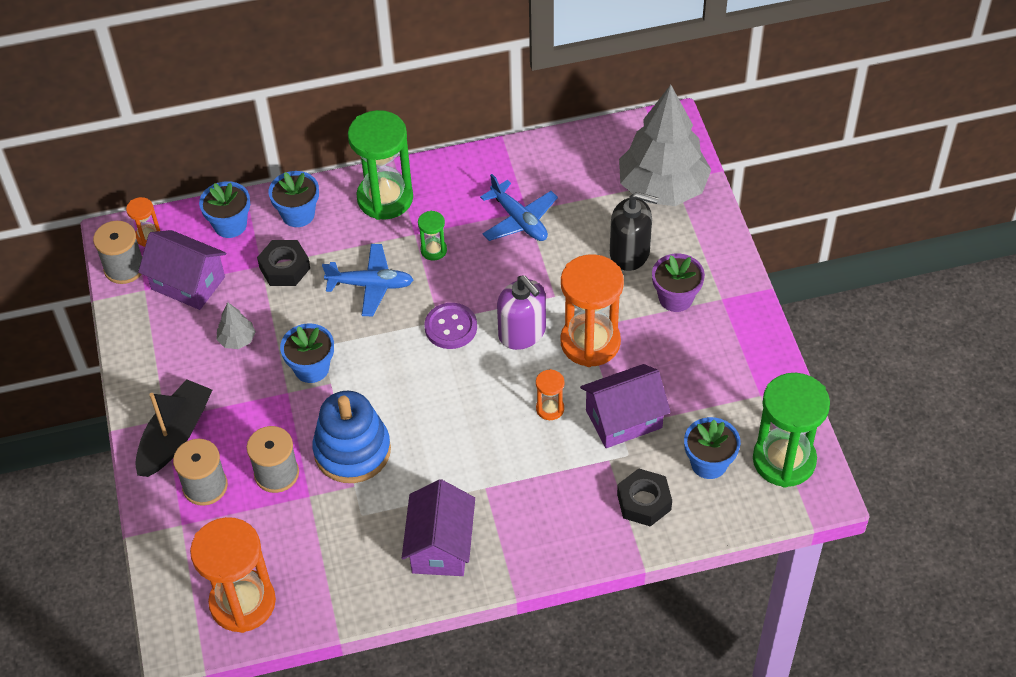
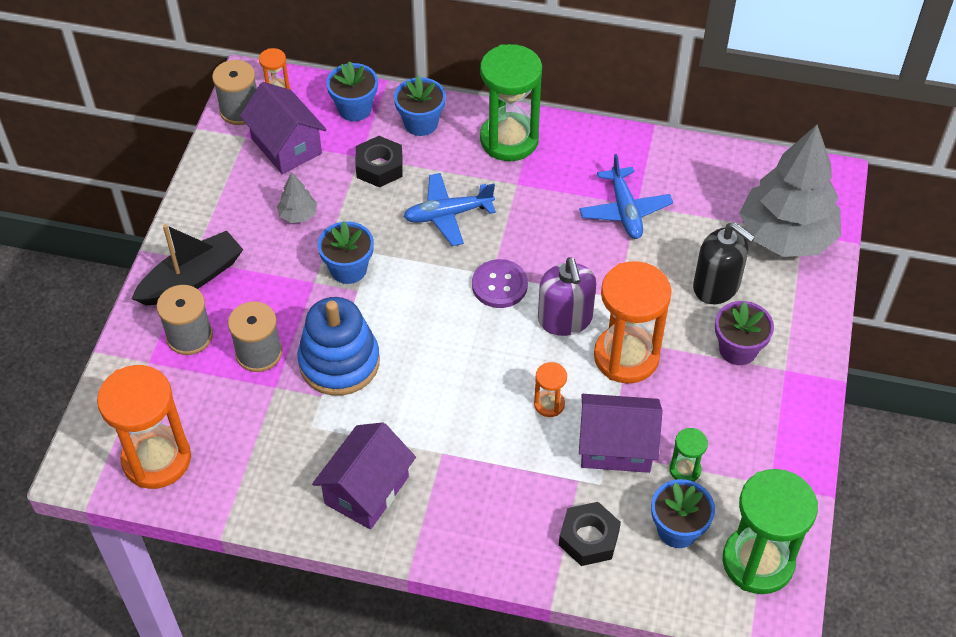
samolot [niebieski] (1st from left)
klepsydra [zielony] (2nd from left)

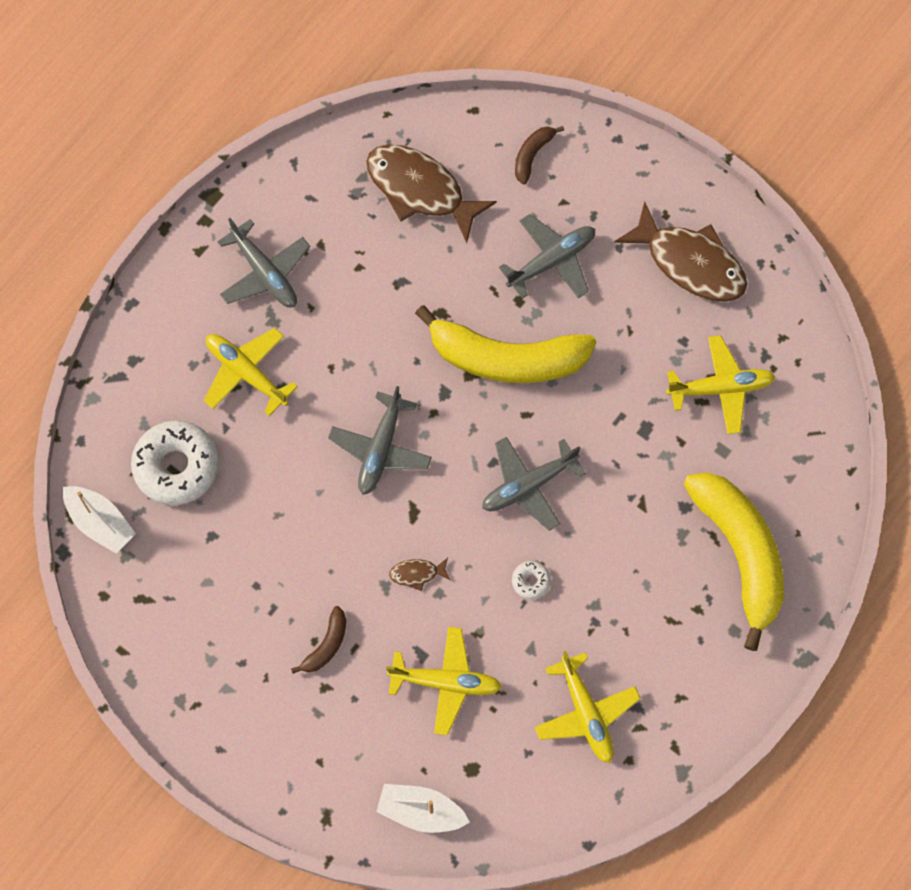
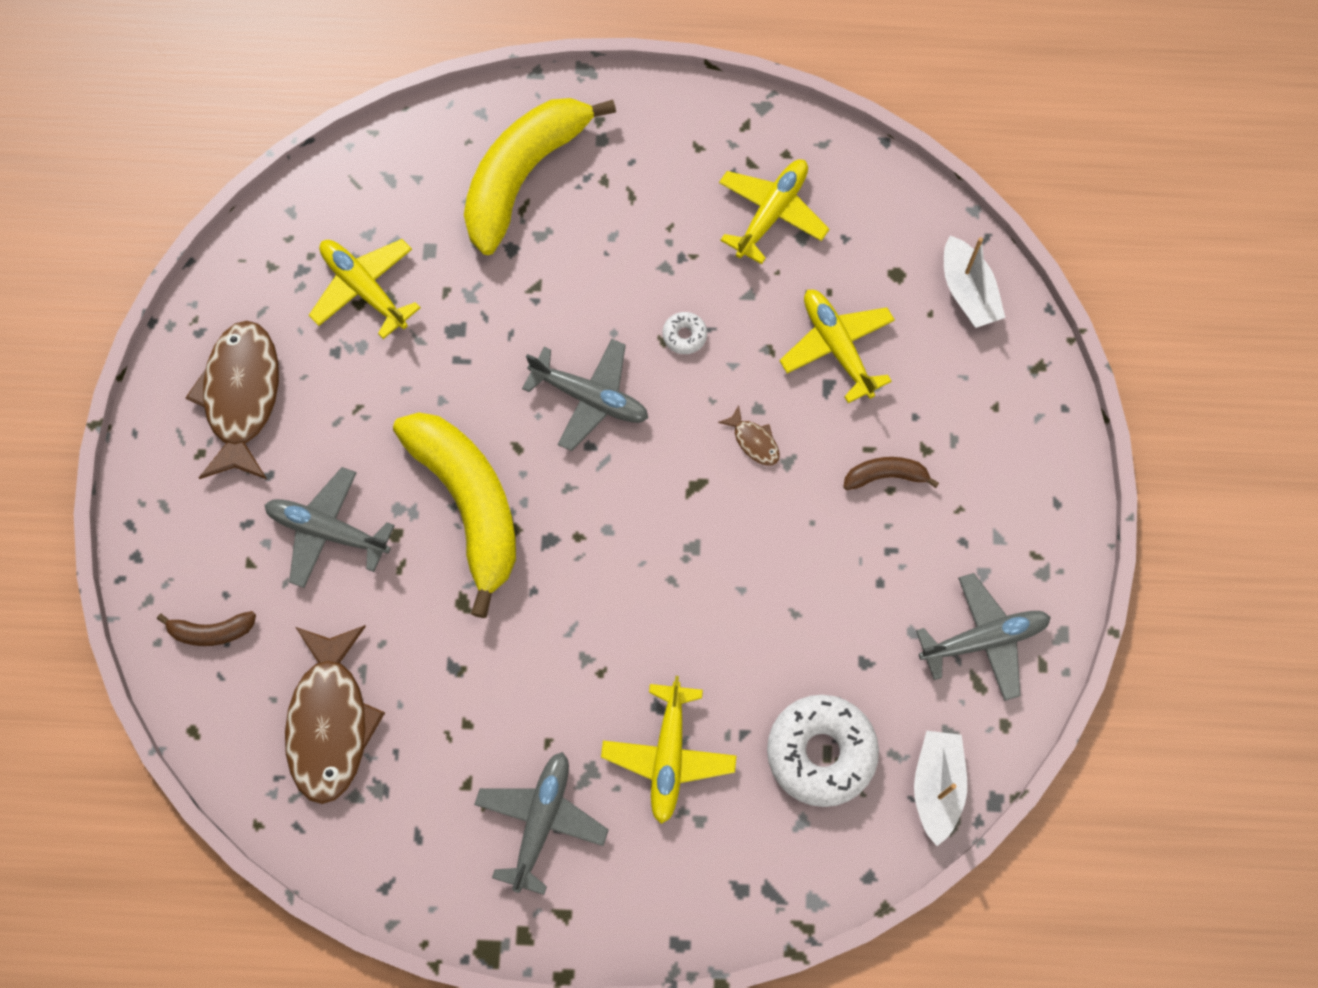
samolot [szary] (4th from left)

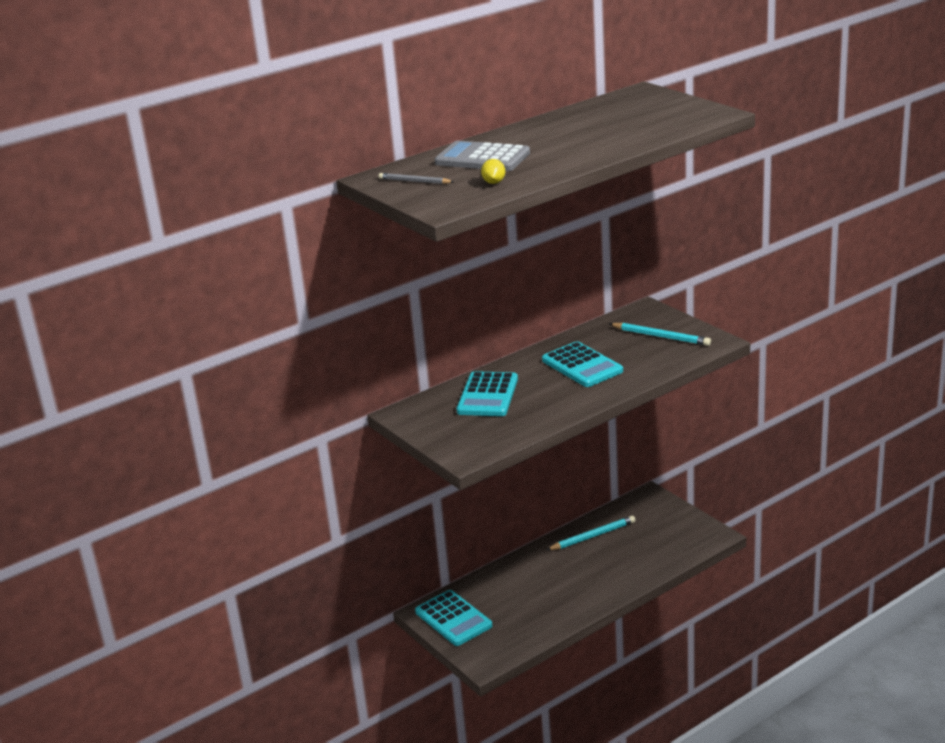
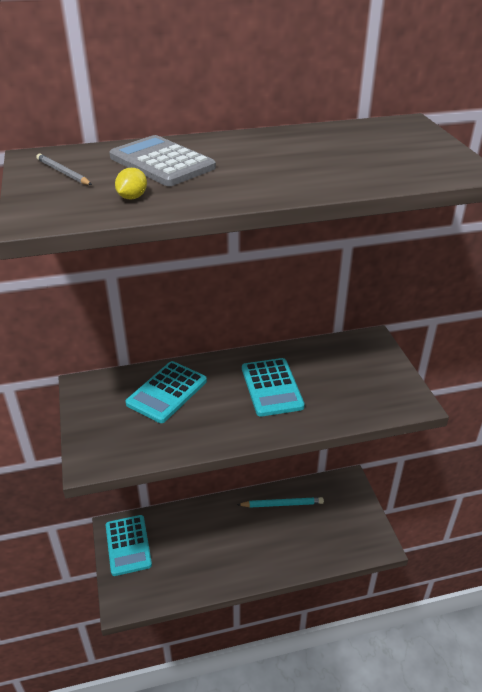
ołówek [turkusowy] (2nd from left in the first image)

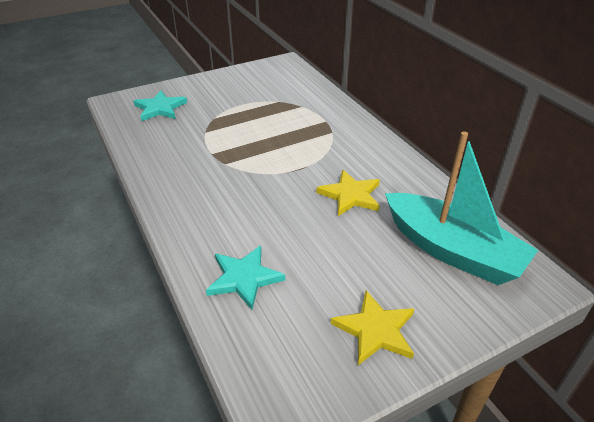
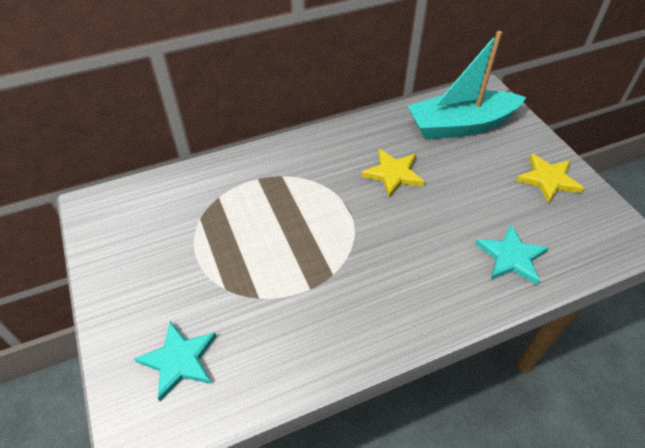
łódka [turkusowy]

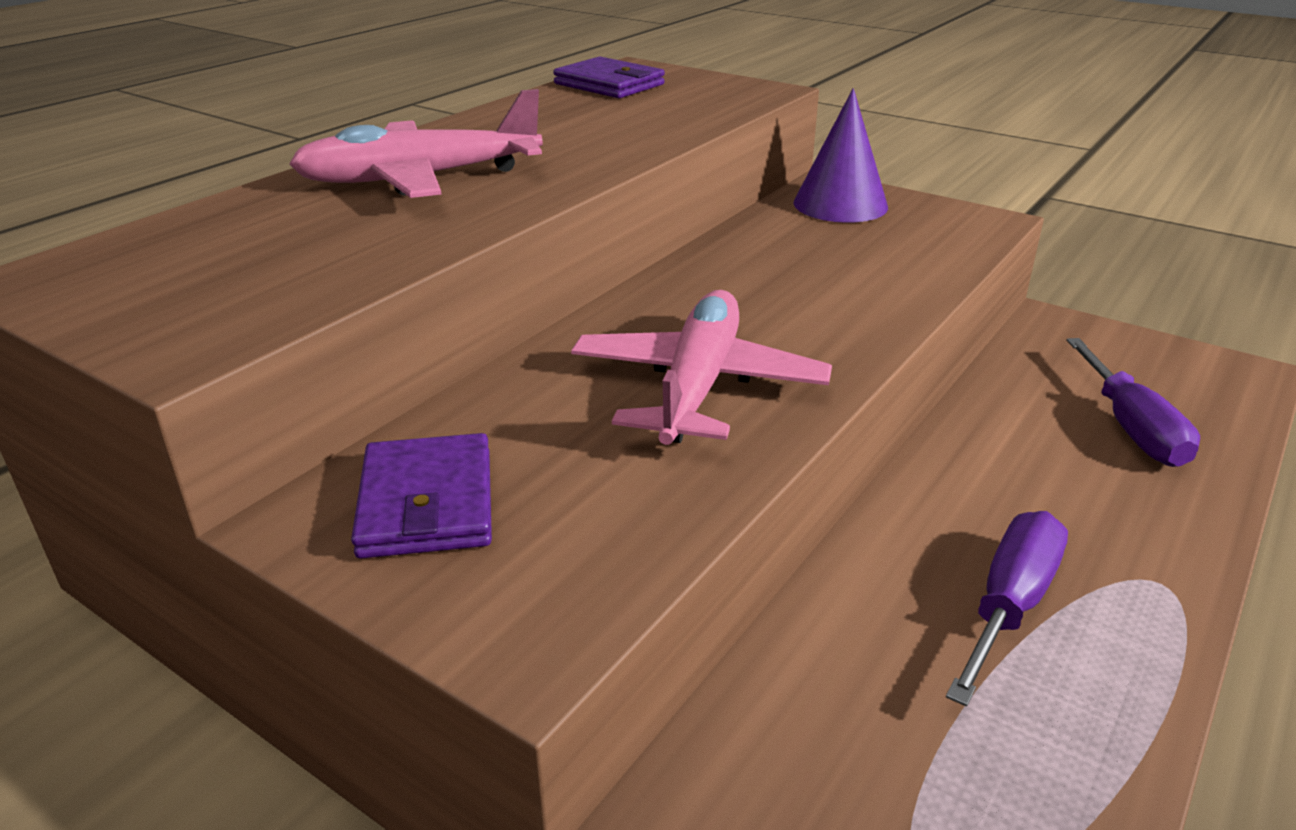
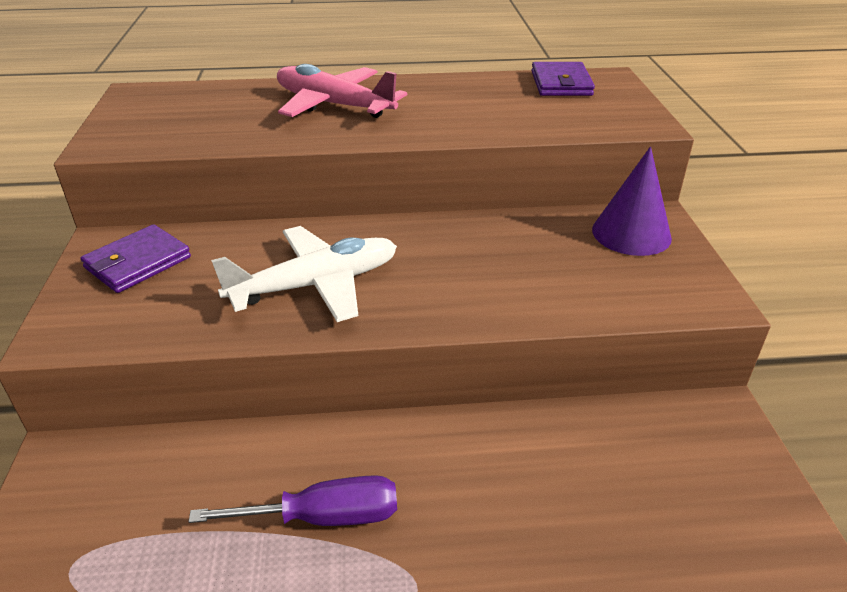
samolot [biały]
śrubokręt [fioletowy] (2nd from left in the first image)

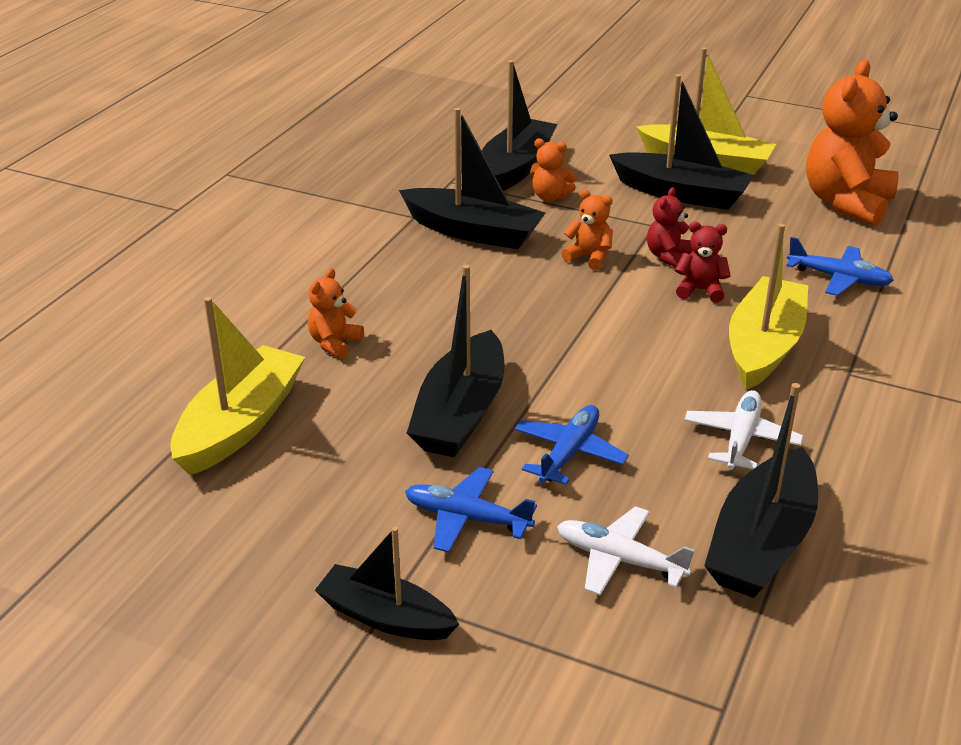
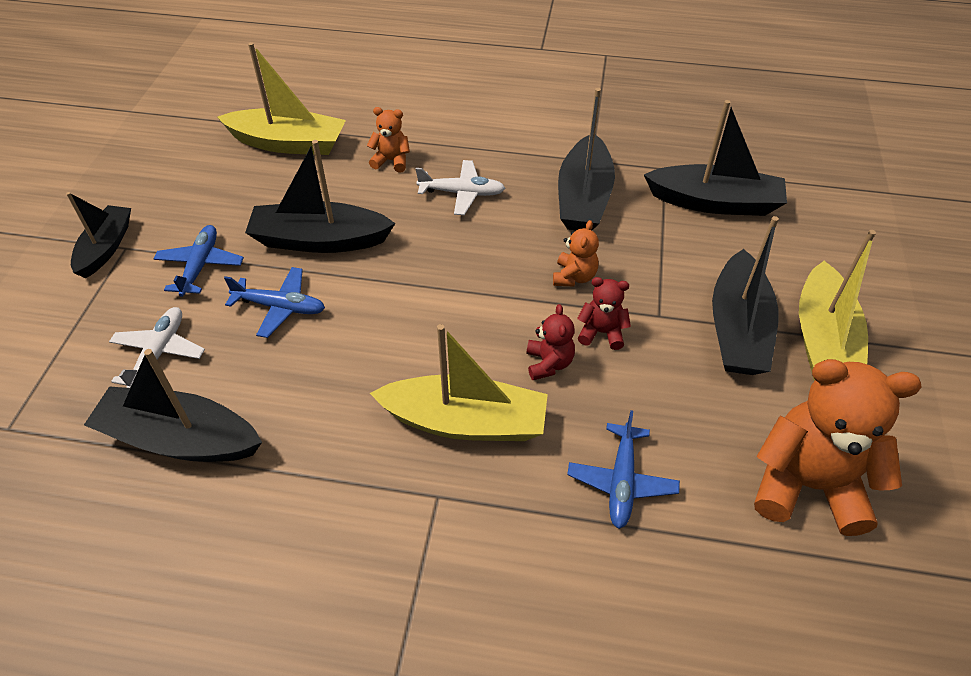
samolot [biały] (2nd from left)
miś [pomarańczowy] (2nd from left in the first image)

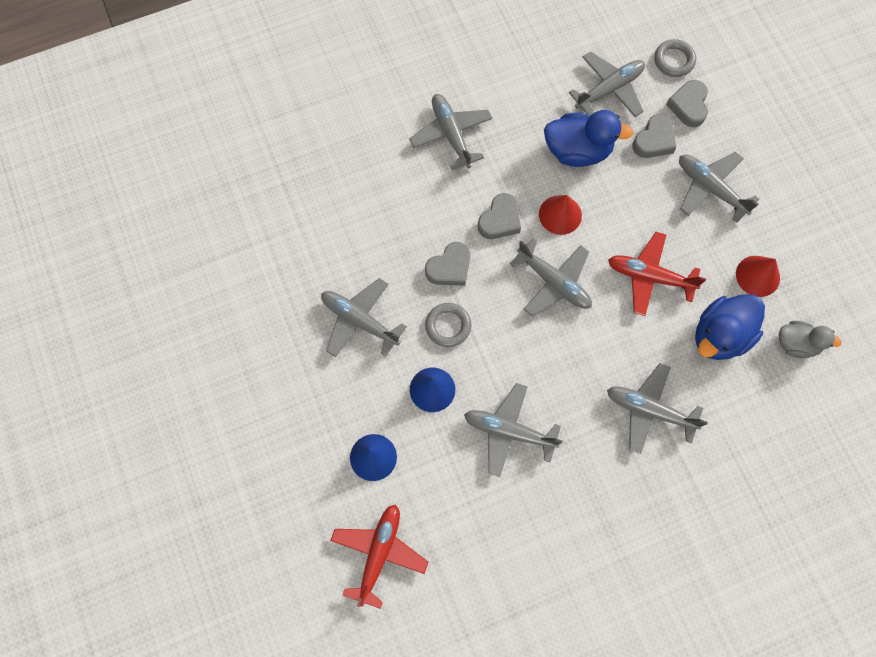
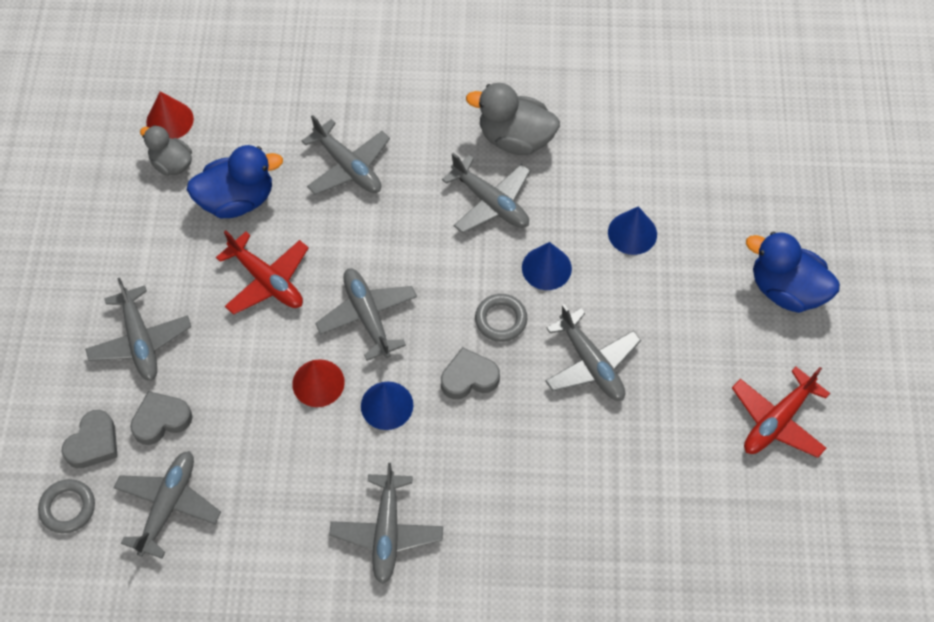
samolot [szary] (2nd from left)
stożek [czerwony] (1st from left)
stożek [niebieski] (1st from left)
kaczka [szary] (2nd from left)
samolot [czerwony] (2nd from left)
kaczka [niebieski] (2nd from left)

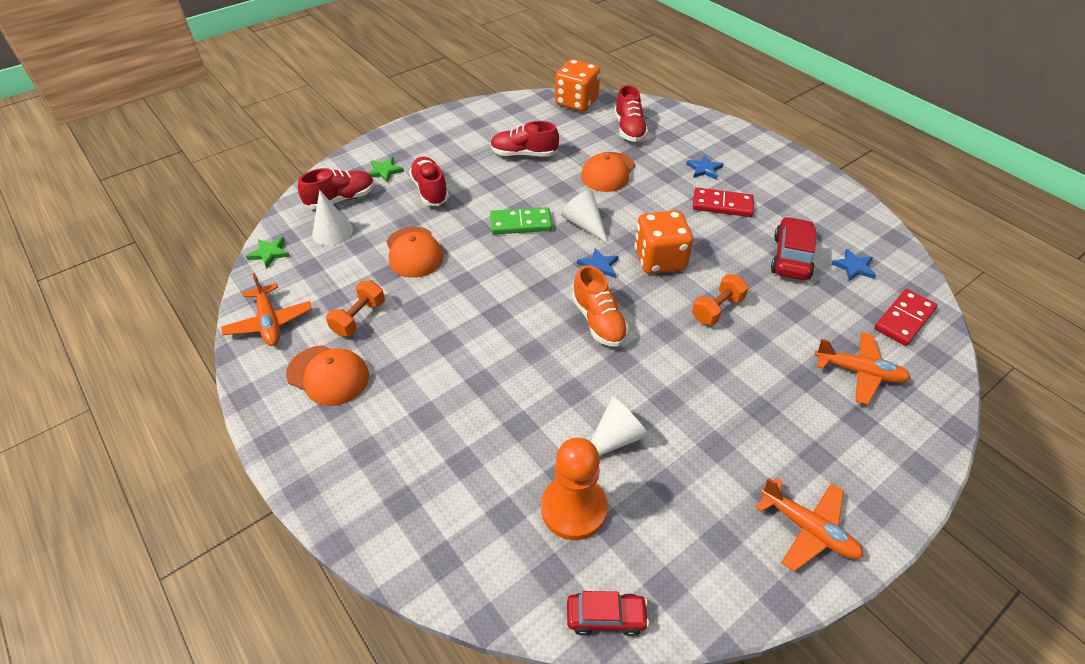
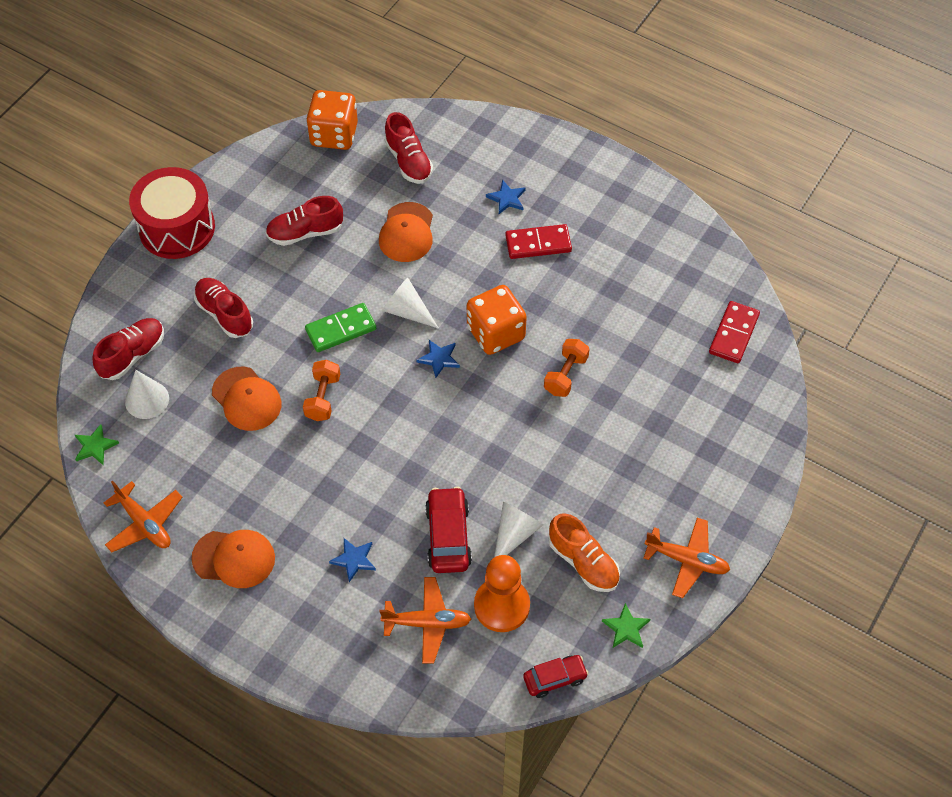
bęben [czerwony]
hantel [pomarańczowy] (1st from left)
gwiazda [niebieski] (1st from left)
samolot [pomarańczowy] (2nd from left)
samochód [czerwony] (1st from left)
but [pomarańczowy]
gwiazda [zielony] (2nd from left)

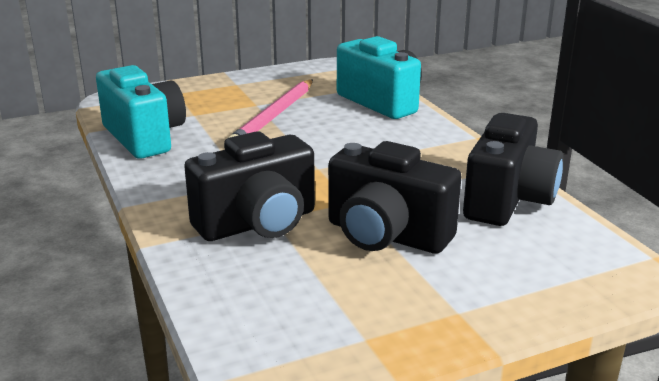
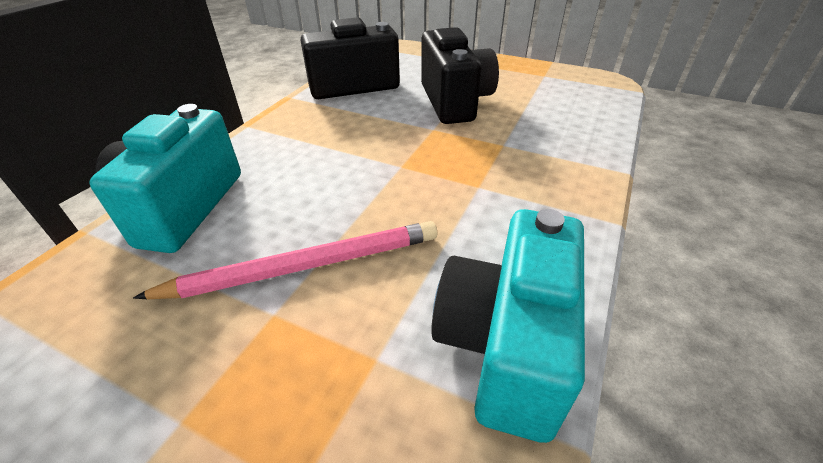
aparat fotograficzny [czarny] (1st from left in the first image)

